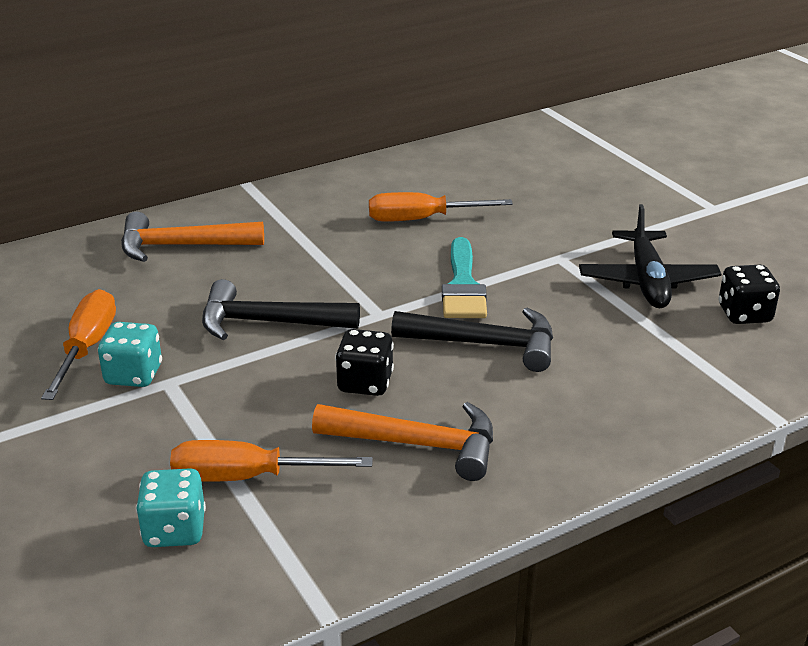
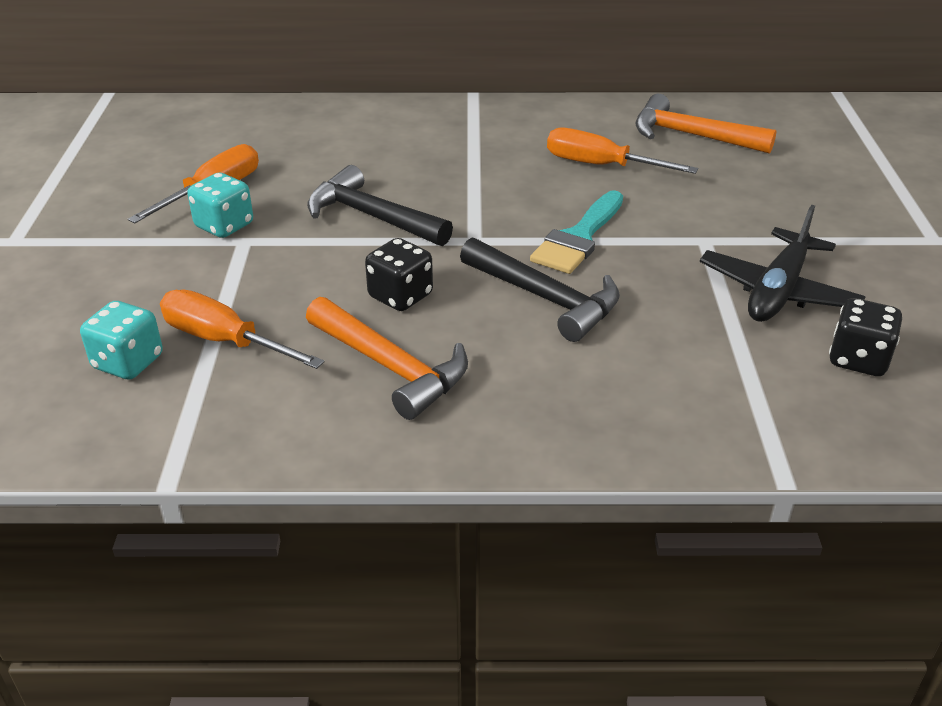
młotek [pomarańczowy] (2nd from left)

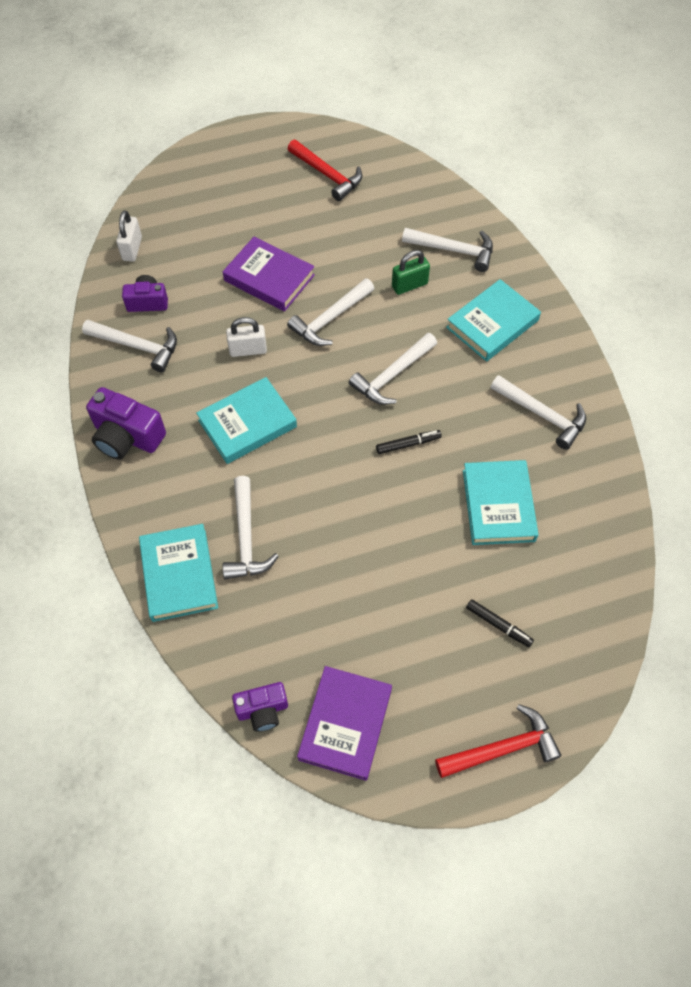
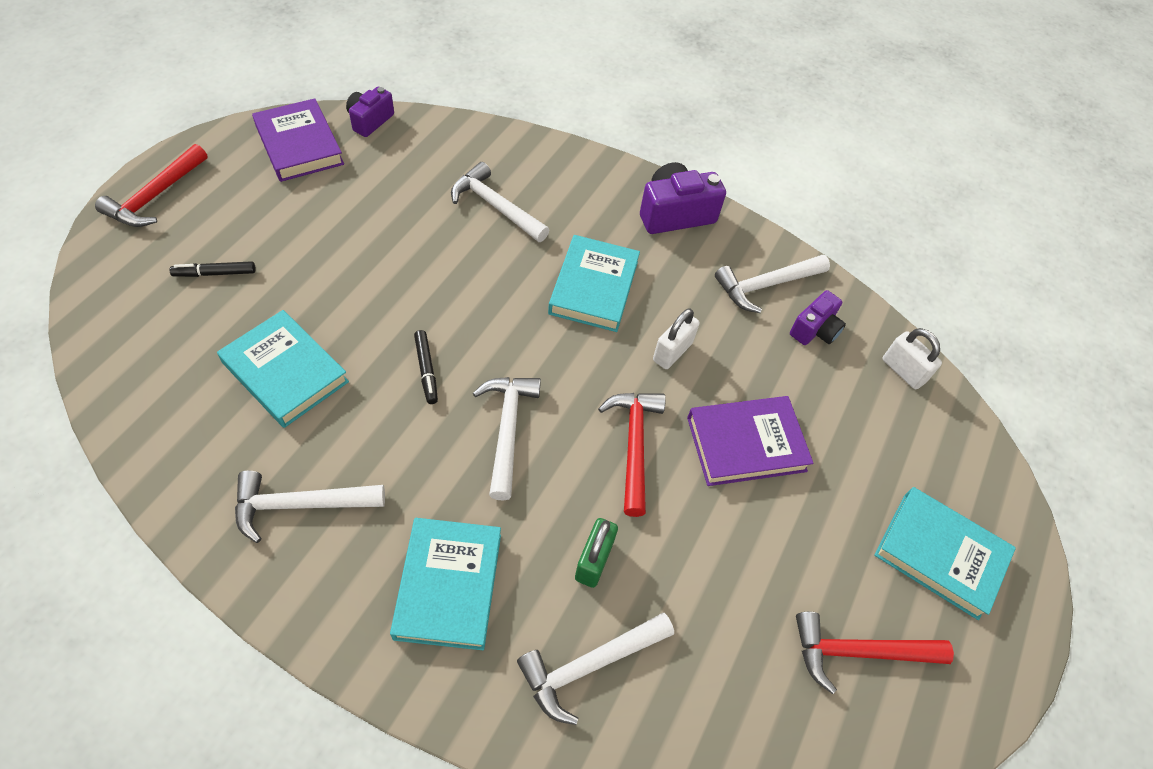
flamaster [czarny] (2nd from left)
młotek [czerwony] (2nd from left)
książka [turkusowy] (4th from left)

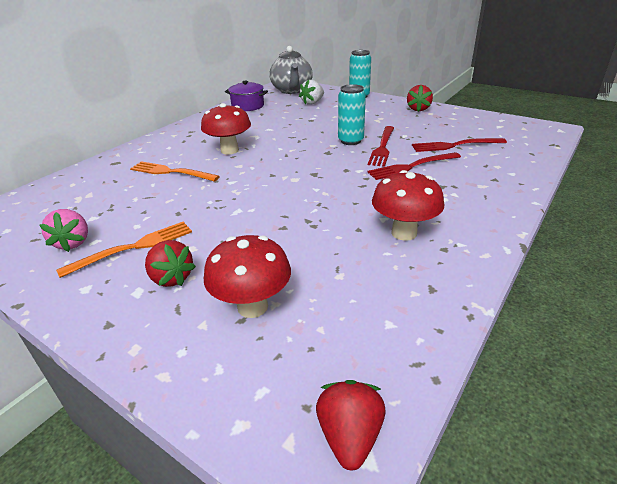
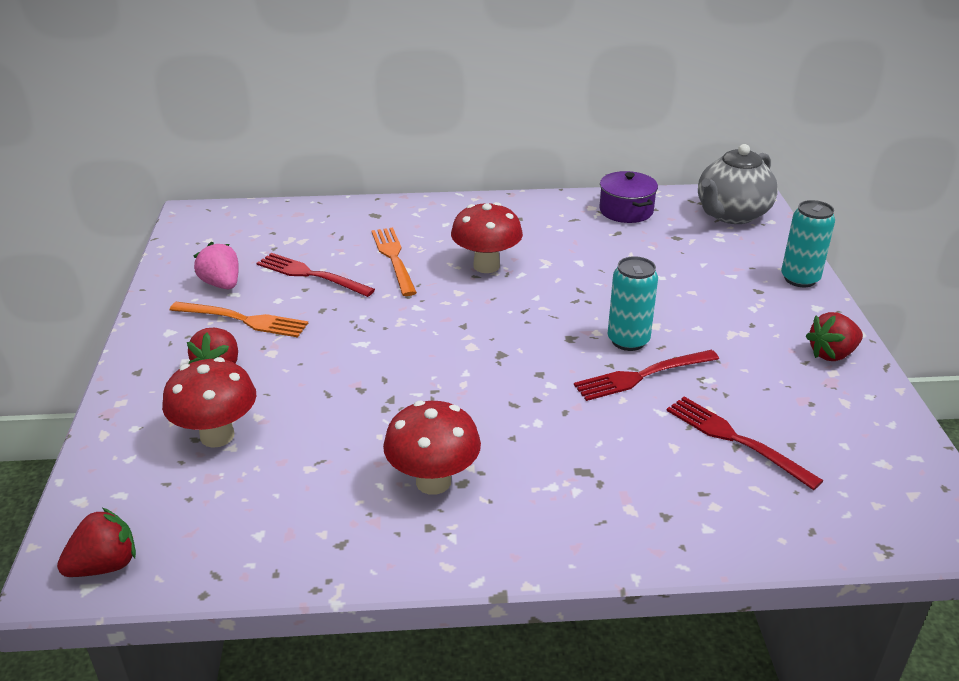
truskawka [różowy]
widelec [czerwony] (1st from left)
truskawka [biały]

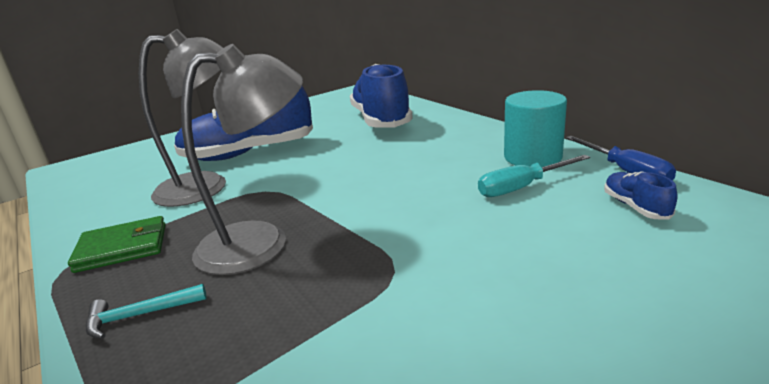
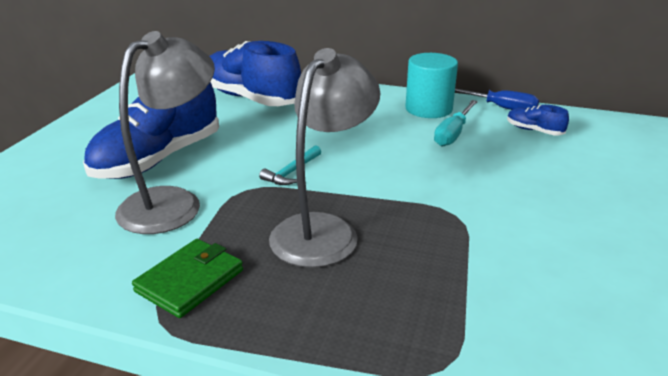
młotek [turkusowy]

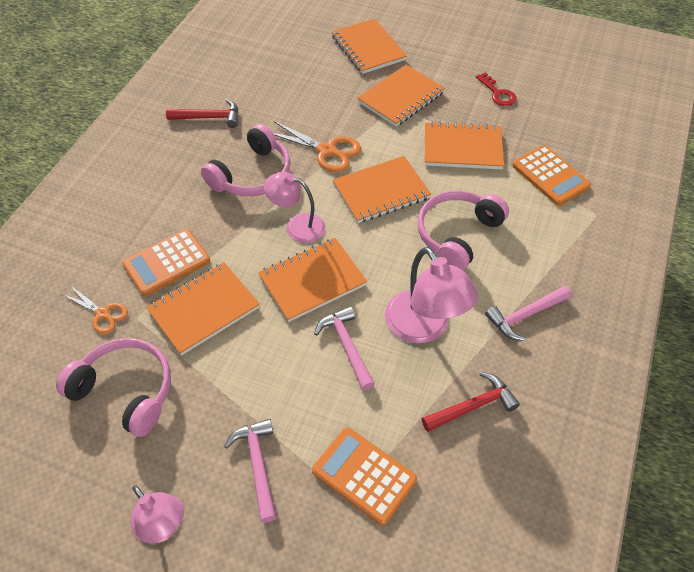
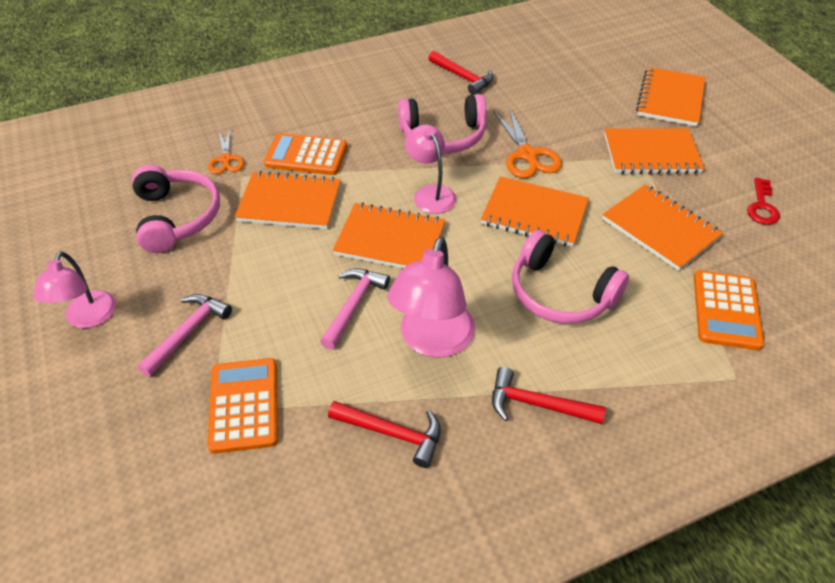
młotek [czerwony] (3rd from left)
słuchawki [różowy] (3rd from left)

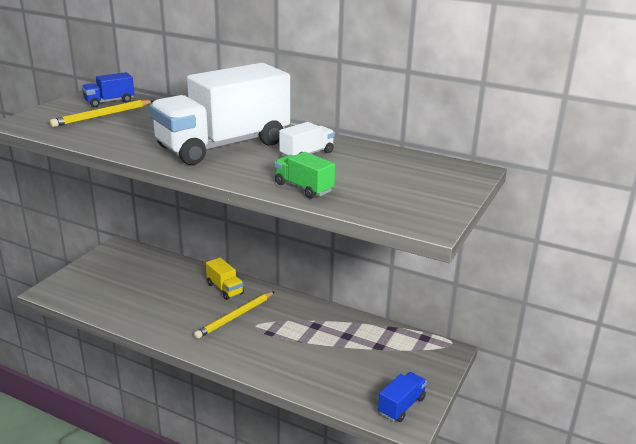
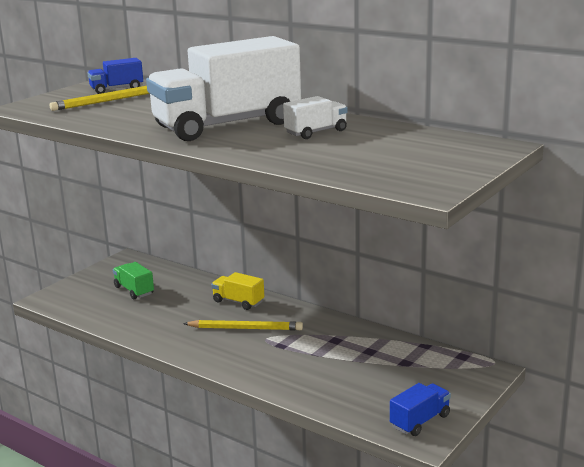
ciężarówka [zielony]
ołówek [żółty] (2nd from left)
ciężarówka [żółty]

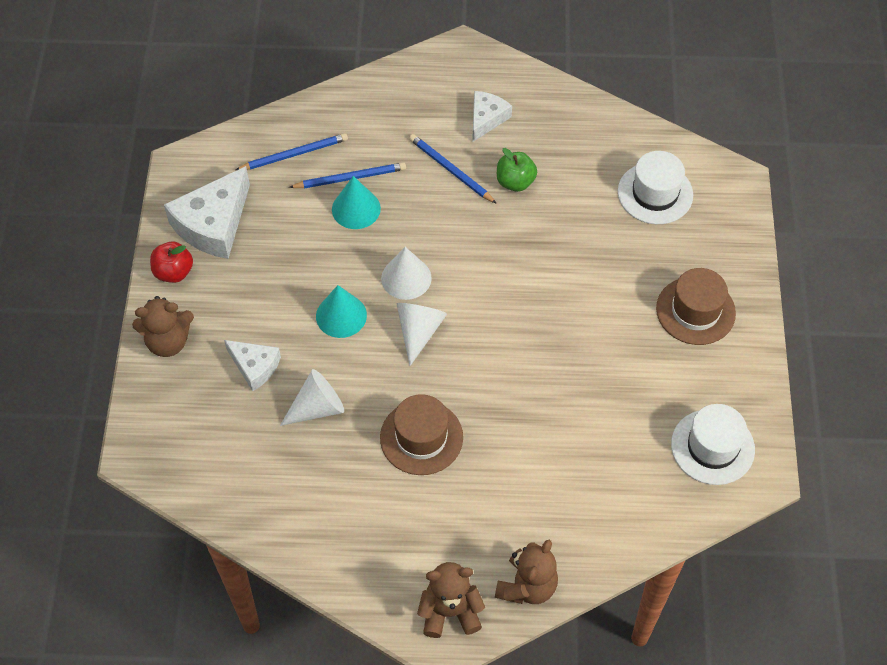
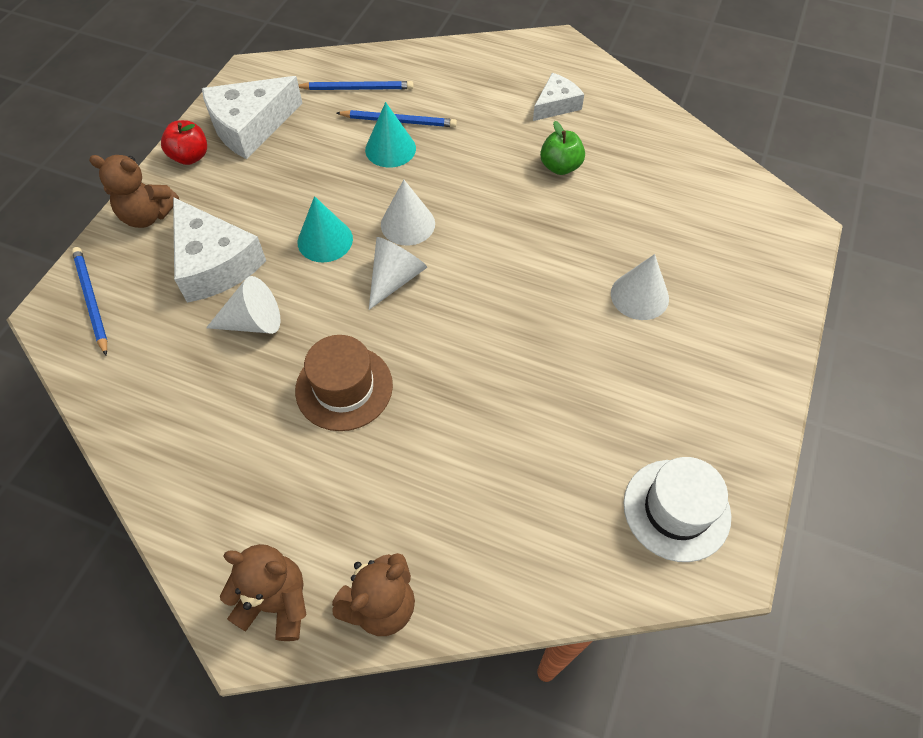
ołówek [niebieski] (1st from left)
ser [biały] (1st from left)
stożek [biały] (4th from left)
kapelusz [biały] (1st from left in the first image)
kapelusz [brązowy] (2nd from left in the first image)

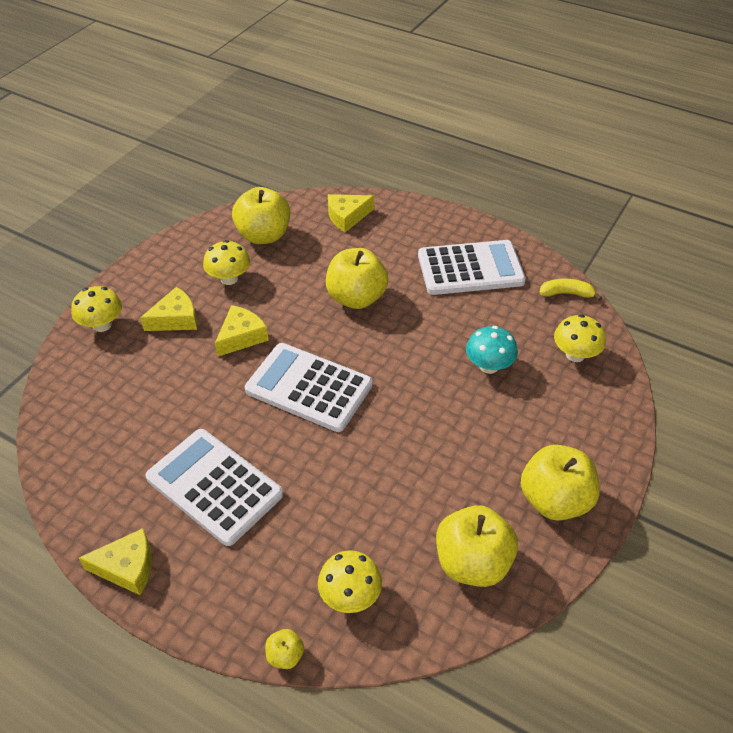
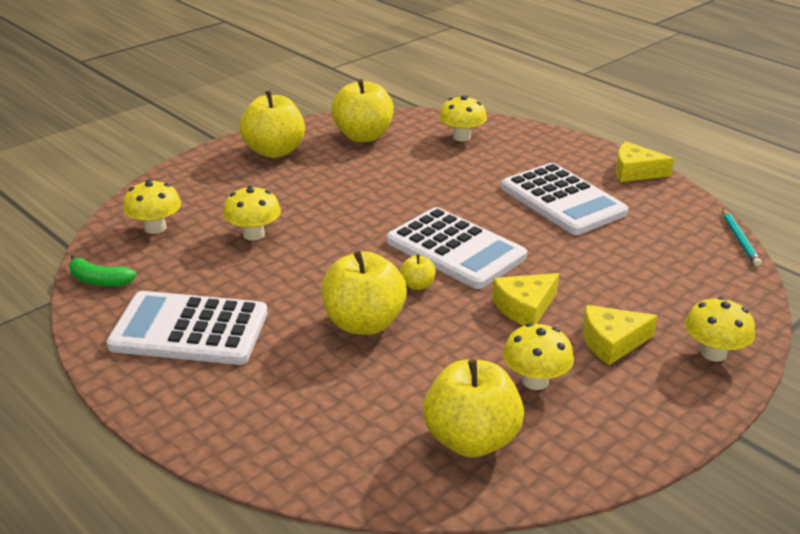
banan [zielony]
grzyb [żółty] (2nd from left)
jabłko [żółty] (4th from left)
ołówek [turkusowy]
ser [żółty] (4th from left in the first image)

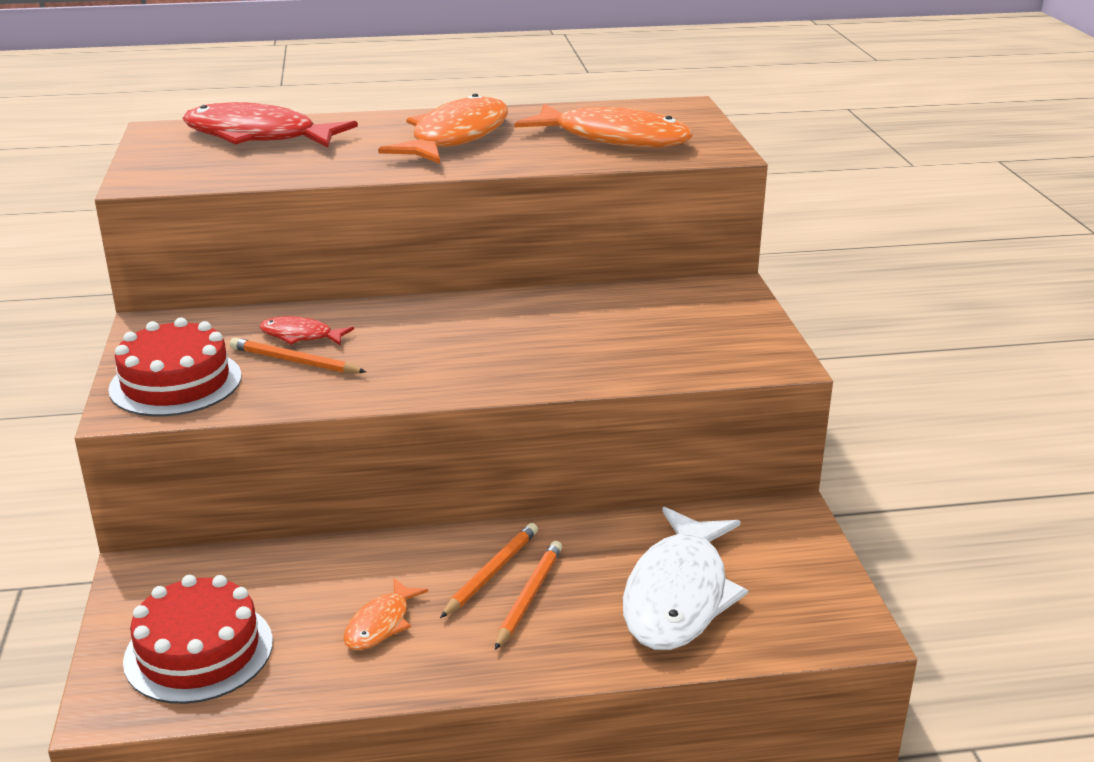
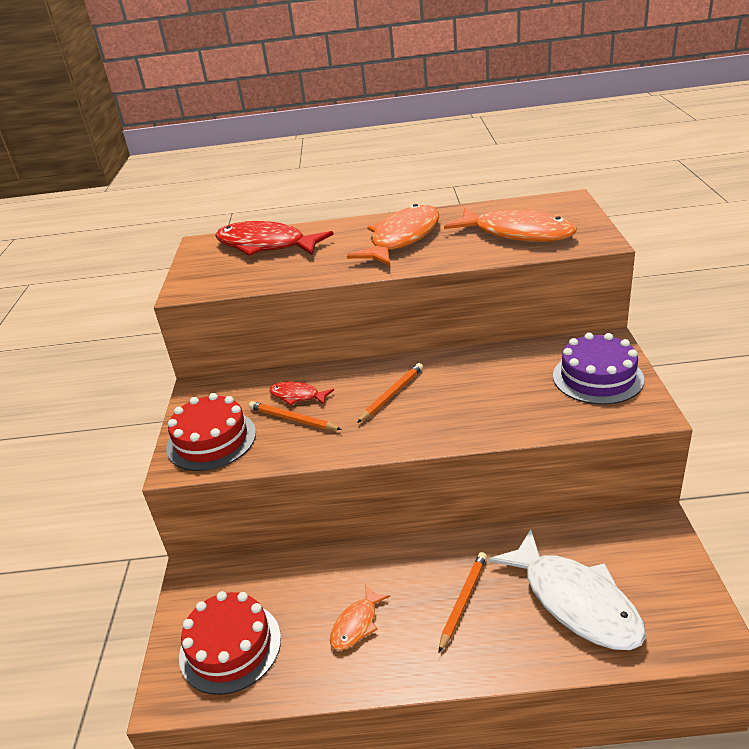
ołówek [pomarańczowy] (2nd from left)
ryba [biały]
tort [fioletowy]

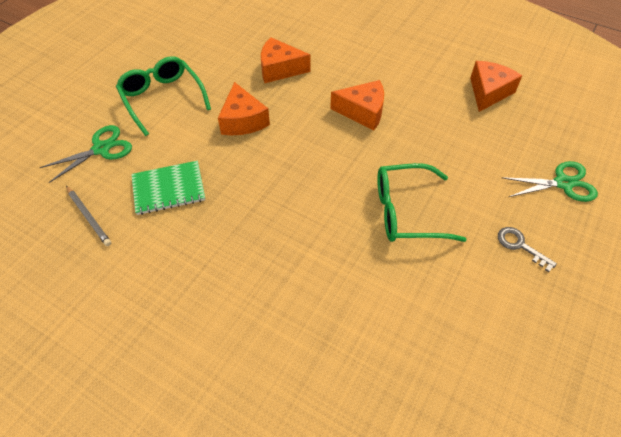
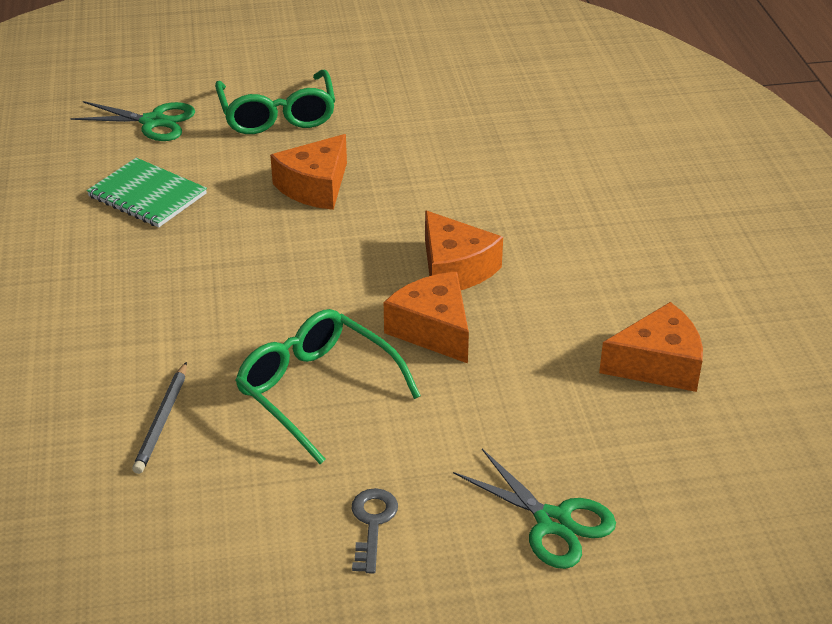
ołówek [szary]
okulary [zielony] (1st from left)
ser [pomarańczowy] (2nd from left)

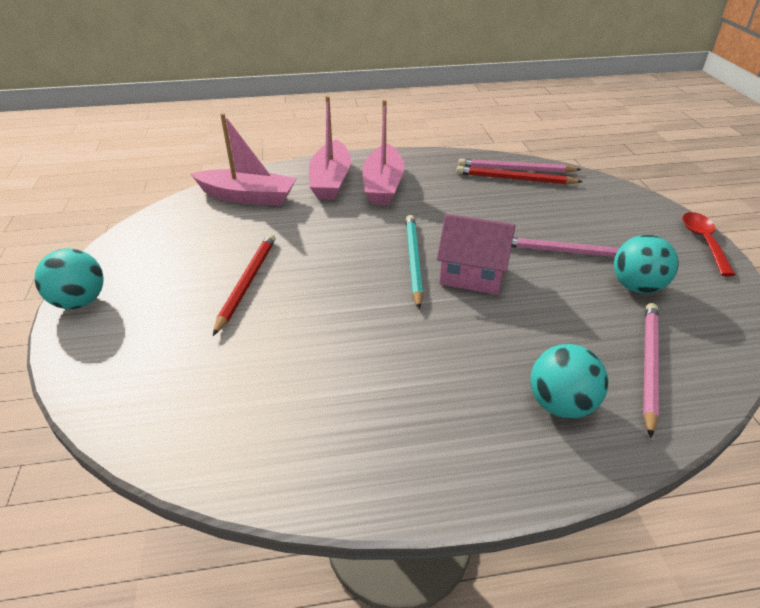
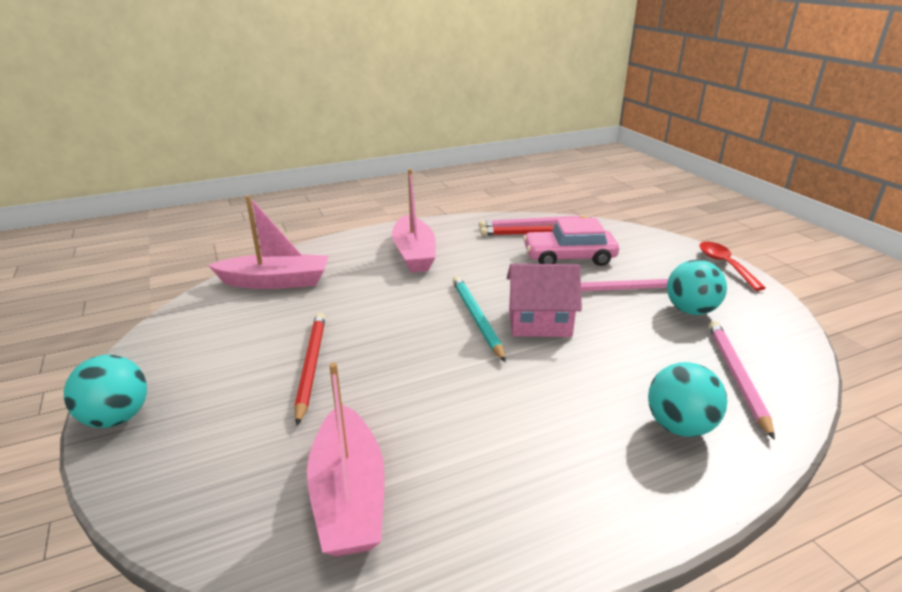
łódka [różowy] (2nd from left)
samochód [różowy]

